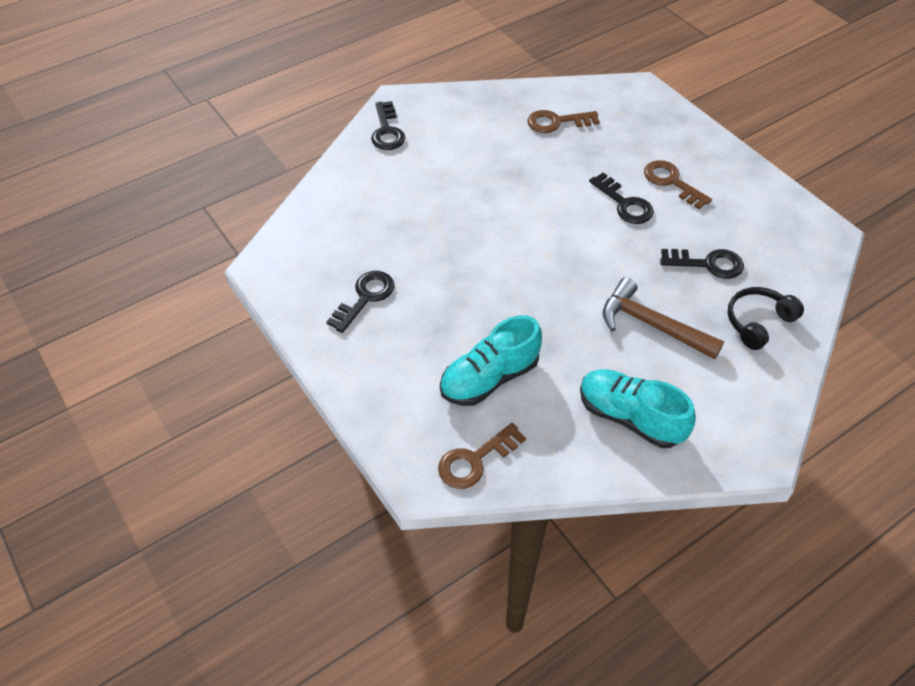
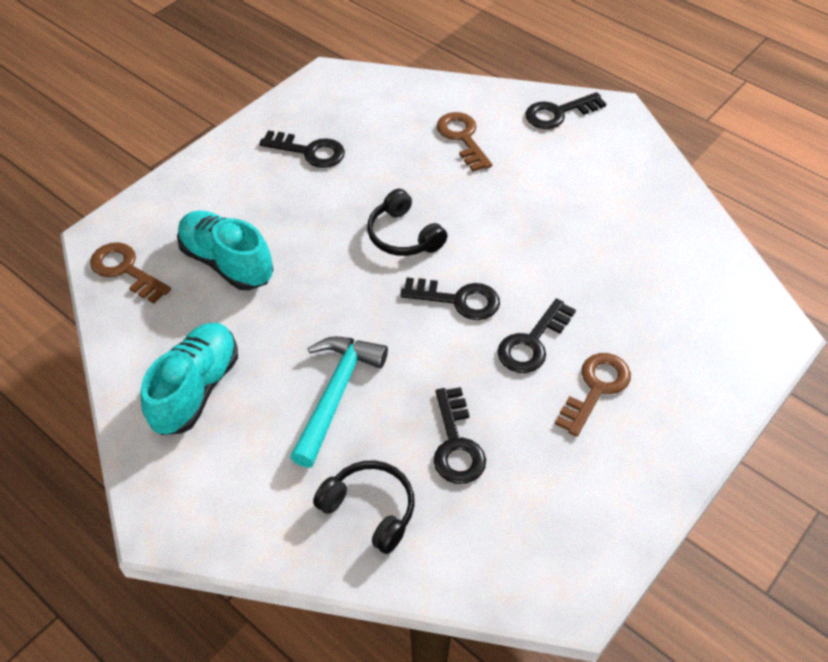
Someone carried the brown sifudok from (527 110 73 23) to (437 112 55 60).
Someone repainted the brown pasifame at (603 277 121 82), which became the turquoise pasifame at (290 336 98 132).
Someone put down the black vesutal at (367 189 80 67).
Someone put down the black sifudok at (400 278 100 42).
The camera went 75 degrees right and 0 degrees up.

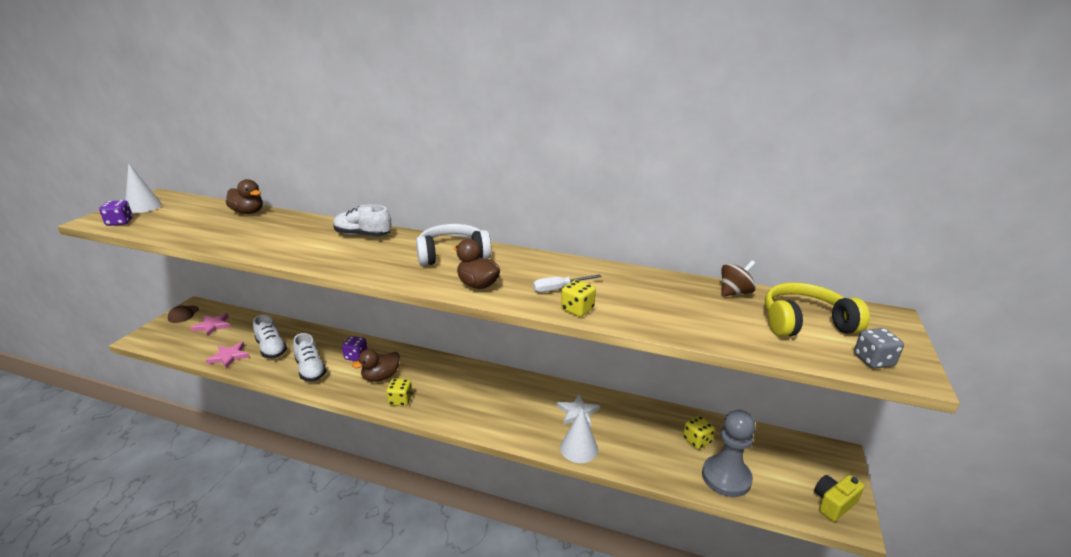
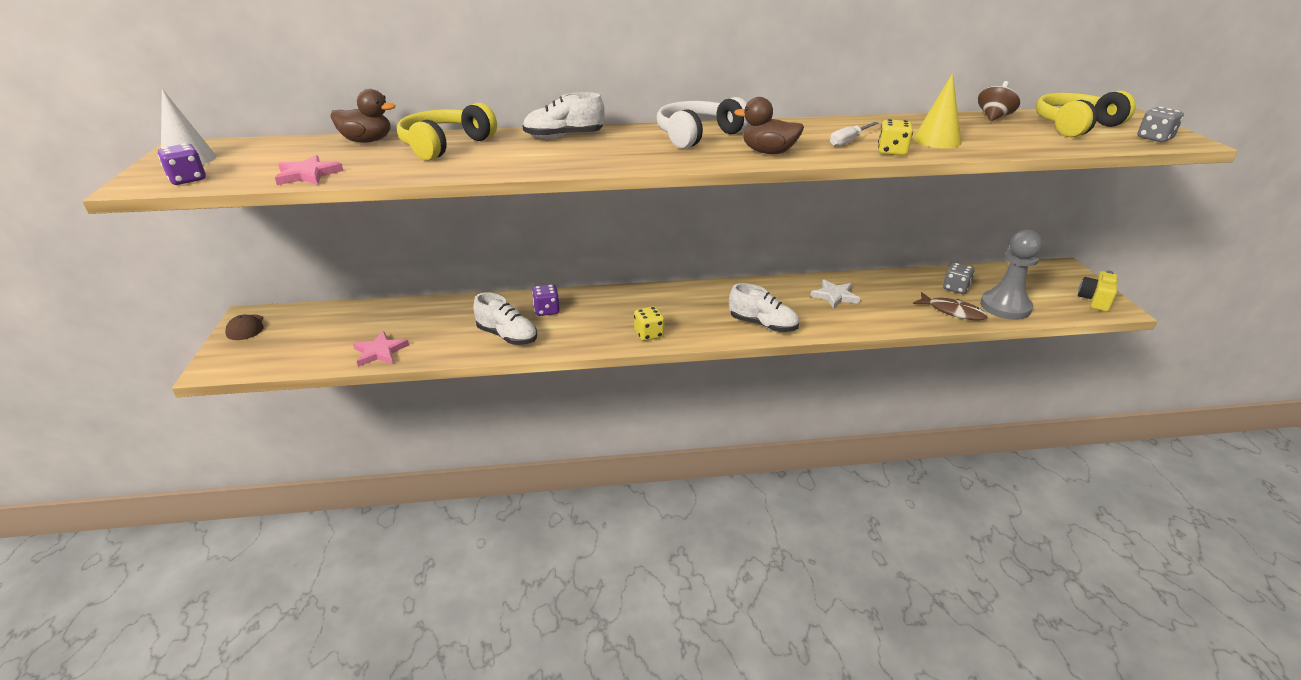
Someone carried the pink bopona from (191 313 39 23) to (275 155 68 30).
Someone carried the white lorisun from (253 314 34 44) to (729 283 70 49).
Someone took away the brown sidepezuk at (352 349 48 33).
Someone took away the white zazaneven at (560 408 38 55).
Someone repainted the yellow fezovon at (683 416 32 33), which became the grey fezovon at (943 263 32 31).
Someone put down the yellow zazaneven at (913 73 48 75).
Someone put down the yellow vesutal at (397 103 100 58).
Someone put down the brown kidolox at (913 292 75 28).
The camera went 25 degrees left and 5 degrees up.

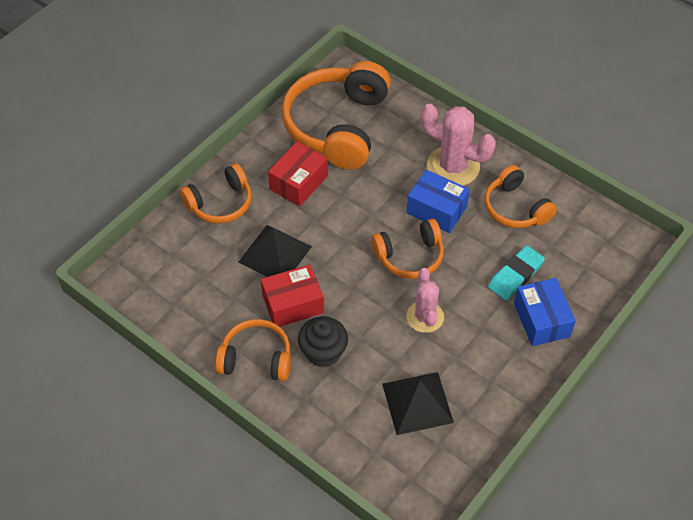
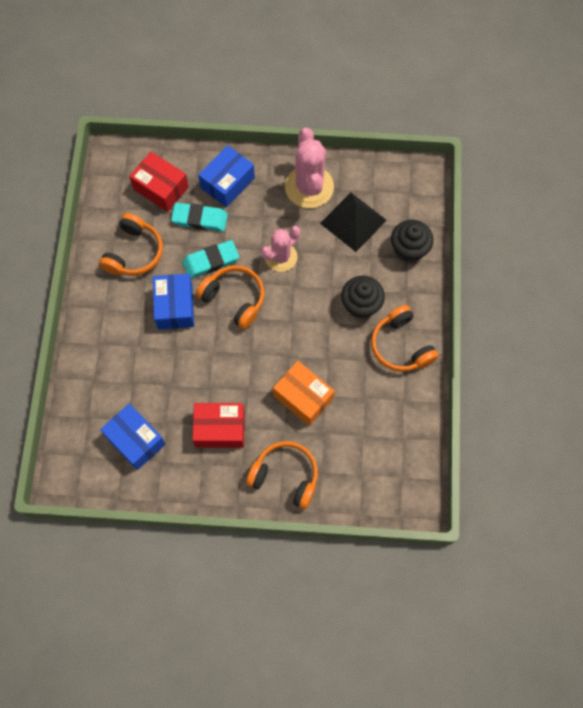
Someone swapped the orange vesutal at (282 61 109 109) for the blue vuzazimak at (100 403 66 67).
Someone carried the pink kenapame from (421 104 75 82) to (285 128 49 80).
Someone swapped the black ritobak at (239 225 73 52) for the orange vuzazimak at (273 361 62 65).
Someone carried the red vuzazimak from (261 264 63 63) to (129 152 60 60).
Someone put down the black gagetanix at (391 220 43 43).
Someone put down the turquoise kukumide at (182 240 57 38).
The camera went 125 degrees left and 15 degrees up.

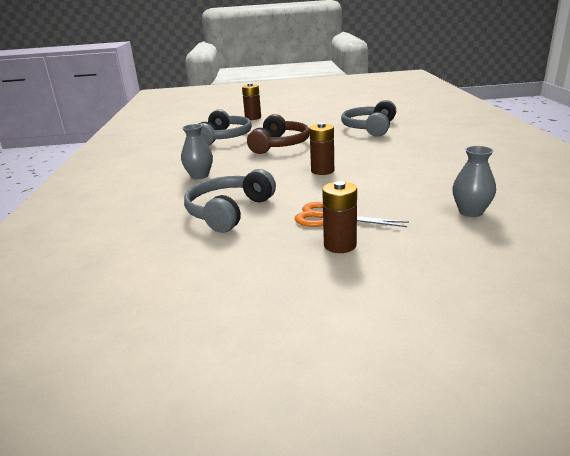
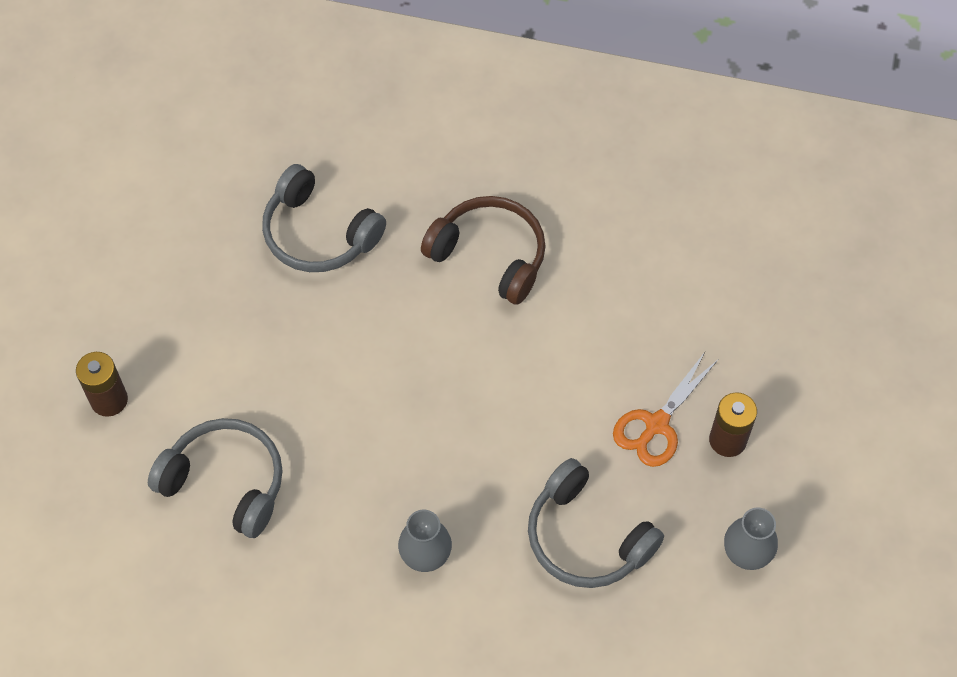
Someone carried the brown vesutal from (247 114 63 40) to (421 196 125 109).
Someone took away the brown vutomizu at (310 123 24 52).
Someone carried the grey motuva from (452 146 44 71) to (724 507 54 63).
The camera went 75 degrees left and 35 degrees up.

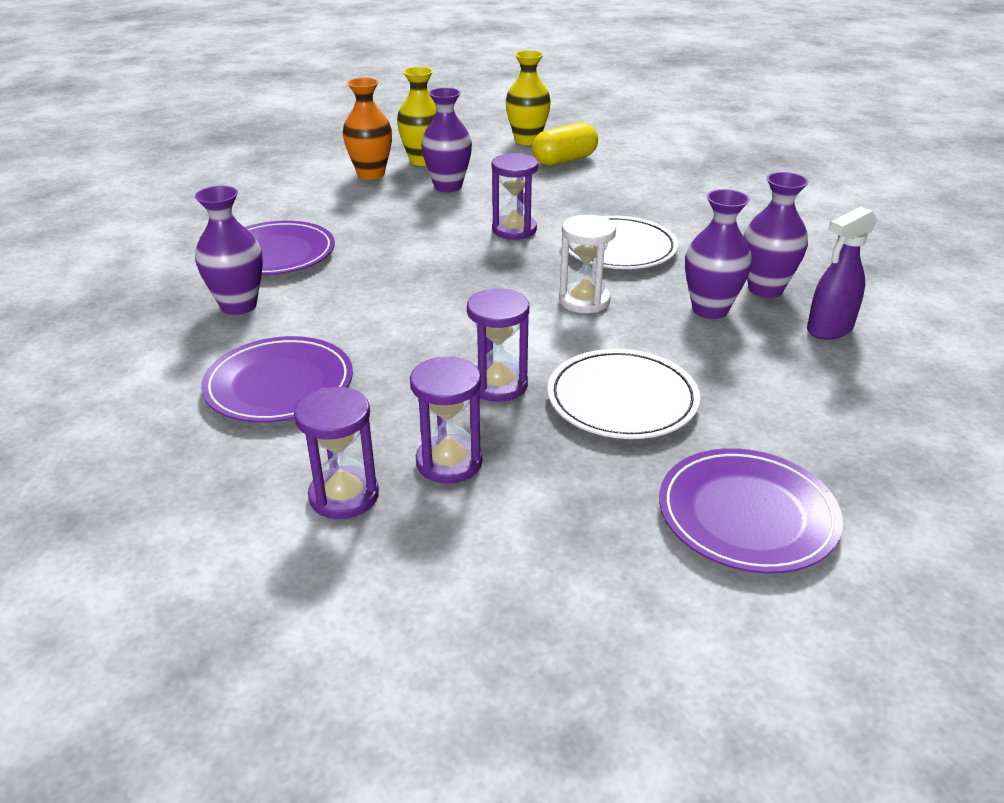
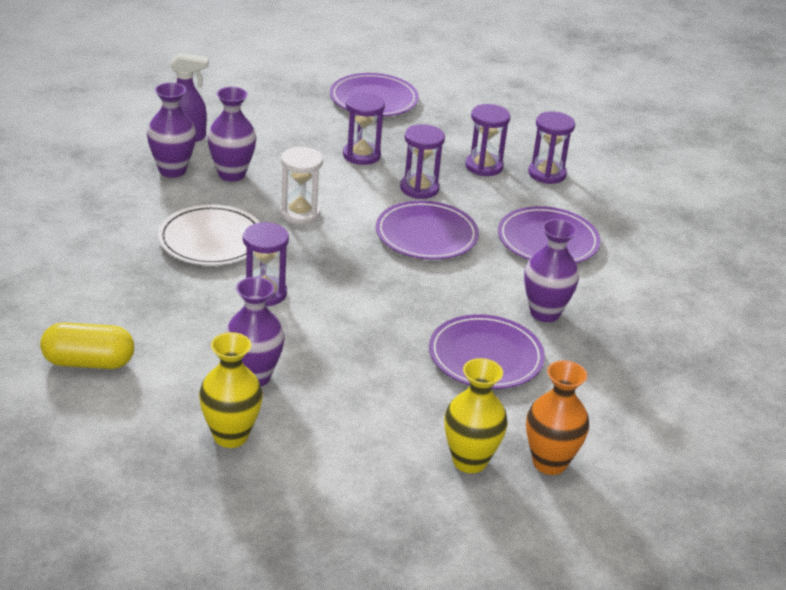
Someone carried the yellow motuva from (506 50 45 95) to (444 358 64 115).
Someone carried the orange motuva from (343 78 49 102) to (526 360 63 115).
Someone swapped the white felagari at (547 349 153 90) for the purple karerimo at (343 92 42 73).
Someone put down the purple felagari at (376 201 103 59).
The camera went 150 degrees left and 0 degrees up.

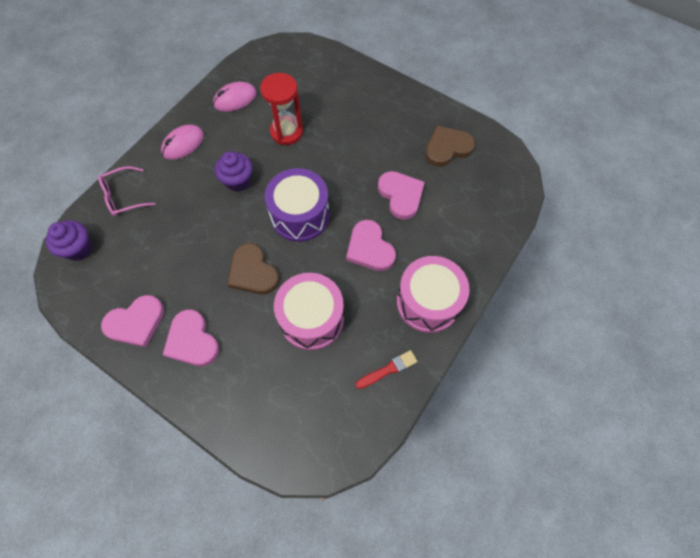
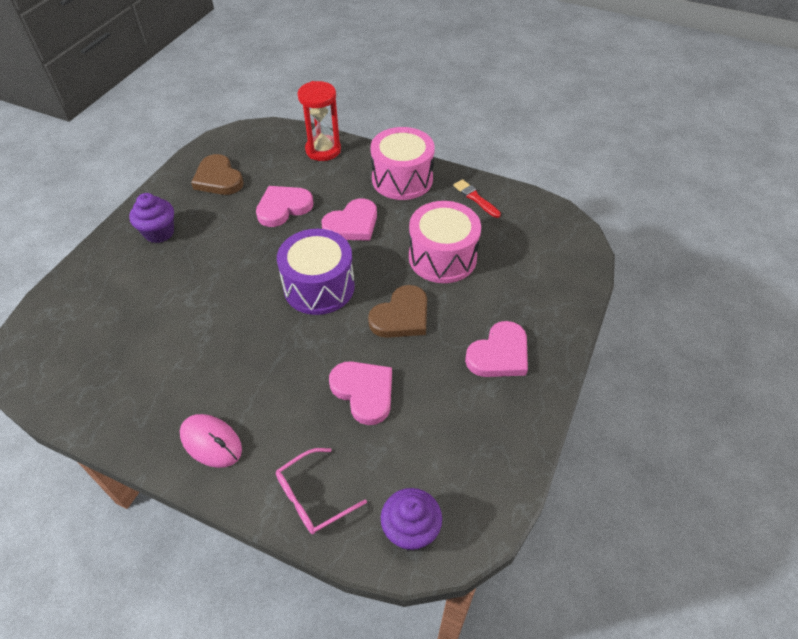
Someone carried the red karerimo from (260 73 43 72) to (297 81 44 80).
Someone took away the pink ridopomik at (213 82 44 30).
Someone carried the purple gagetanix from (214 151 39 41) to (129 193 45 50).
Someone rotated the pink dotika at (98 166 58 50) by 90 degrees clockwise.
Someone carried the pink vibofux from (101 295 63 52) to (329 361 63 64).
The camera went 100 degrees left and 15 degrees down.

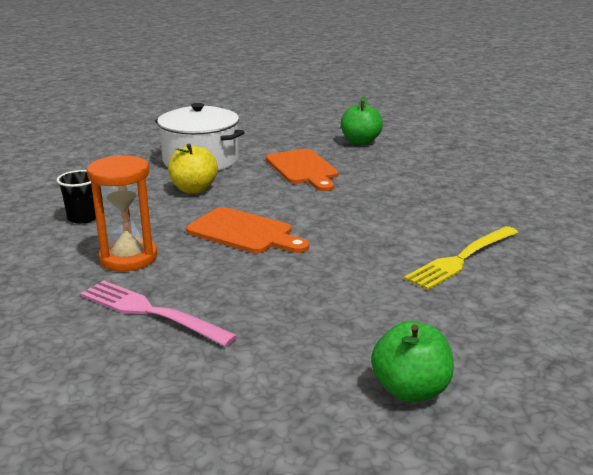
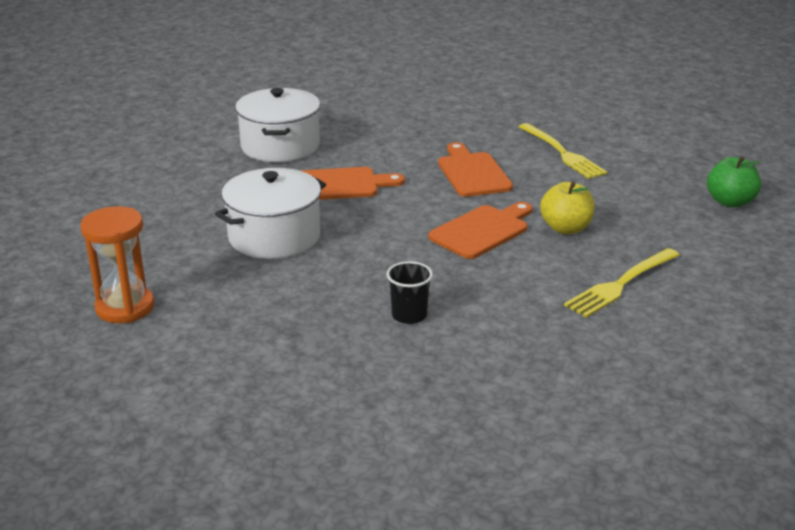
Someone swapped the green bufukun at (341 96 42 49) for the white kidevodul at (235 88 85 74).
Someone carried the yellow bufukun from (168 144 50 50) to (540 182 55 52).
Someone carried the orange karerimo from (87 155 70 116) to (80 206 74 117).
Someone repainted the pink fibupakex at (80 280 158 67), which became the yellow fibupakex at (564 248 116 70).
Someone put down the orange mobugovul at (438 142 75 55).
The camera went 75 degrees left and 5 degrees up.

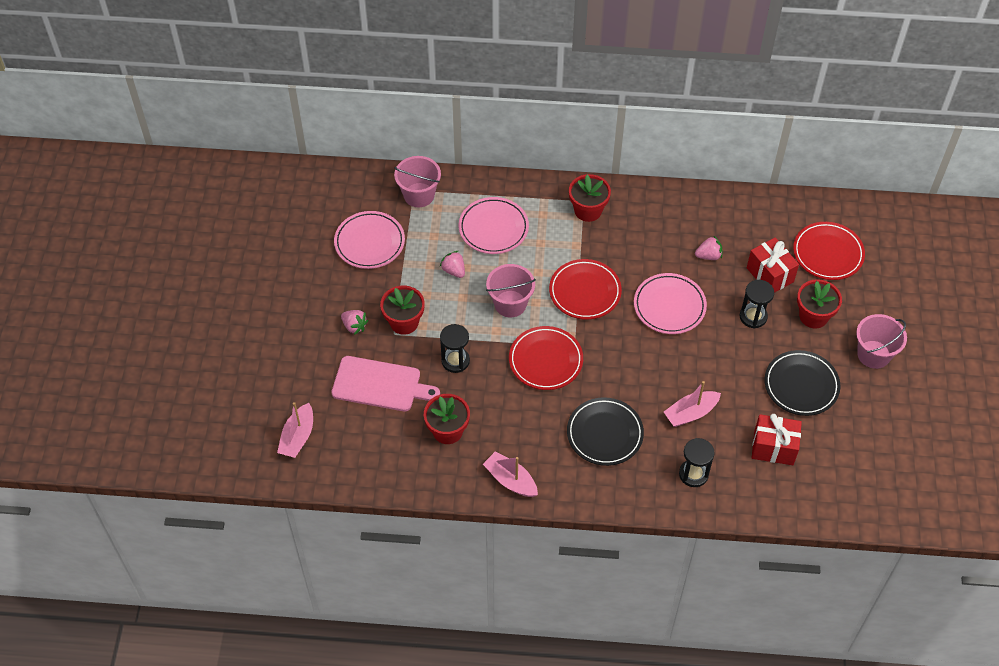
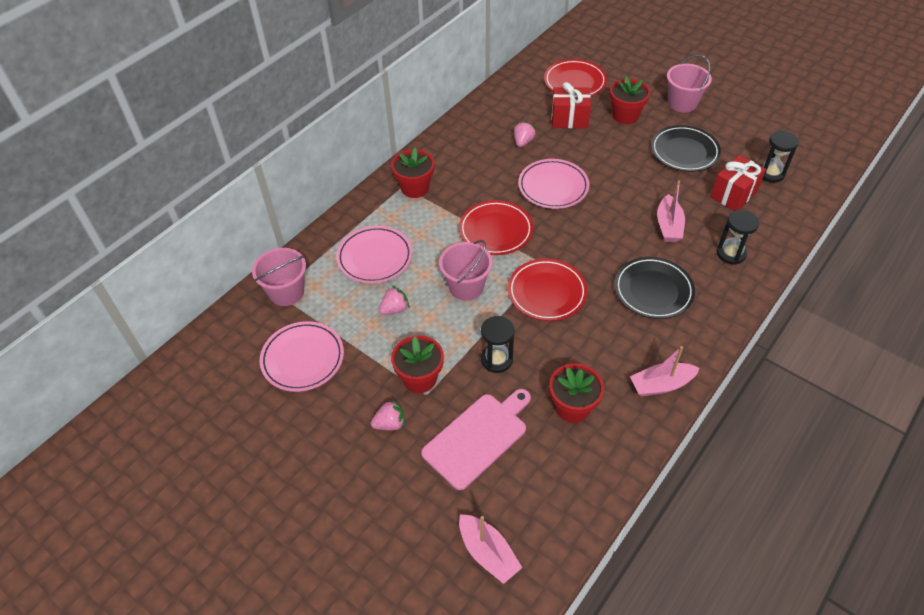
Someone rotated the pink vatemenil at (440 251 25 27) by 150 degrees clockwise.
Someone carried the black karerimo from (740 280 34 48) to (760 130 39 53).
The camera went 55 degrees left and 5 degrees down.

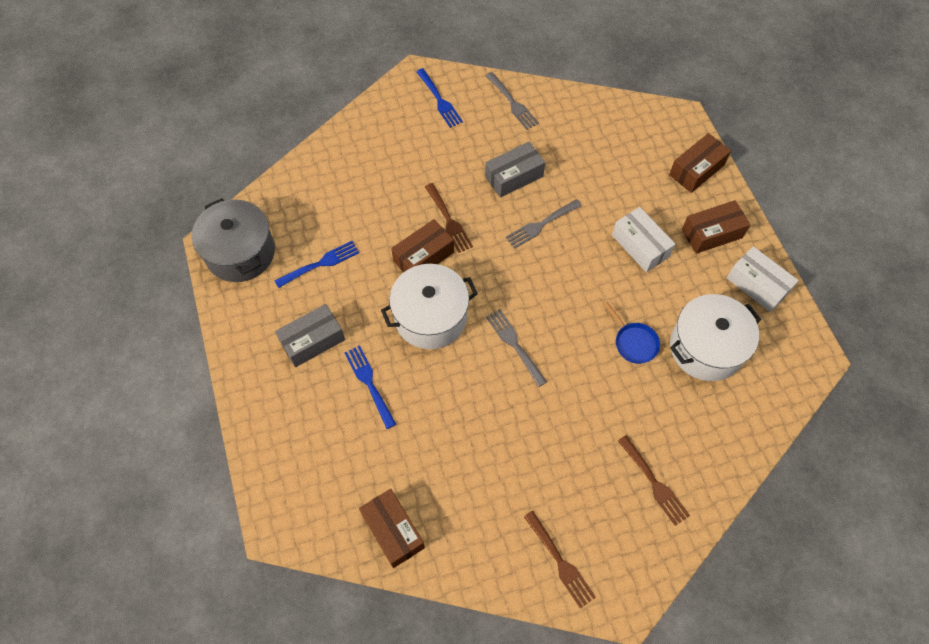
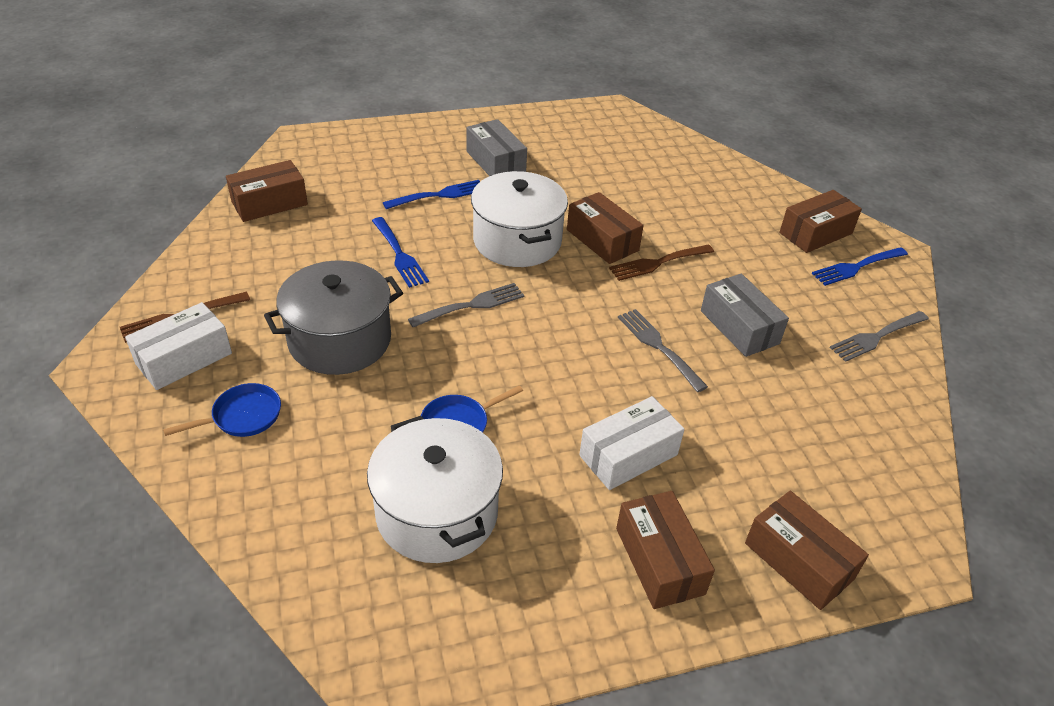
Someone carried the grey kidevodul from (192 198 83 84) to (264 260 139 115).
Someone carried the blue fibupakex from (274 241 85 47) to (372 217 57 71).
Someone carried the white vuzazimak from (727 246 72 66) to (125 302 107 88).
Someone swapped the brown fibupakex at (618 435 72 91) for the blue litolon at (163 383 118 54).
Someone put down the brown vuzazimak at (779 190 83 63).
The camera went 90 degrees right and 20 degrees down.

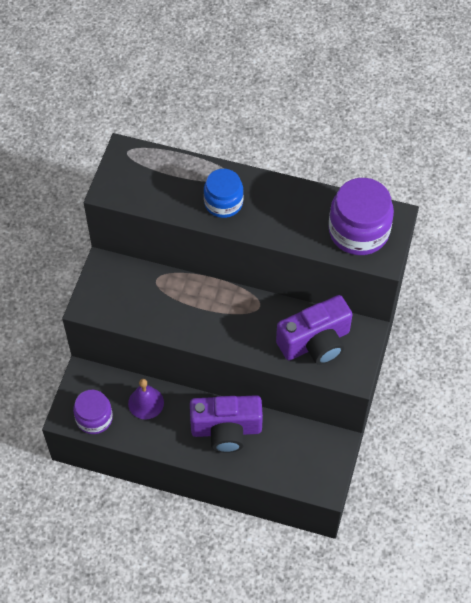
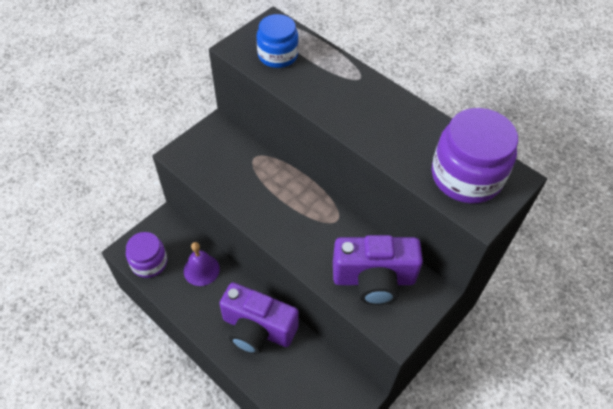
Someone carried the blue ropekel from (204 169 39 49) to (257 14 42 54).
The camera went 25 degrees right and 5 degrees down.

